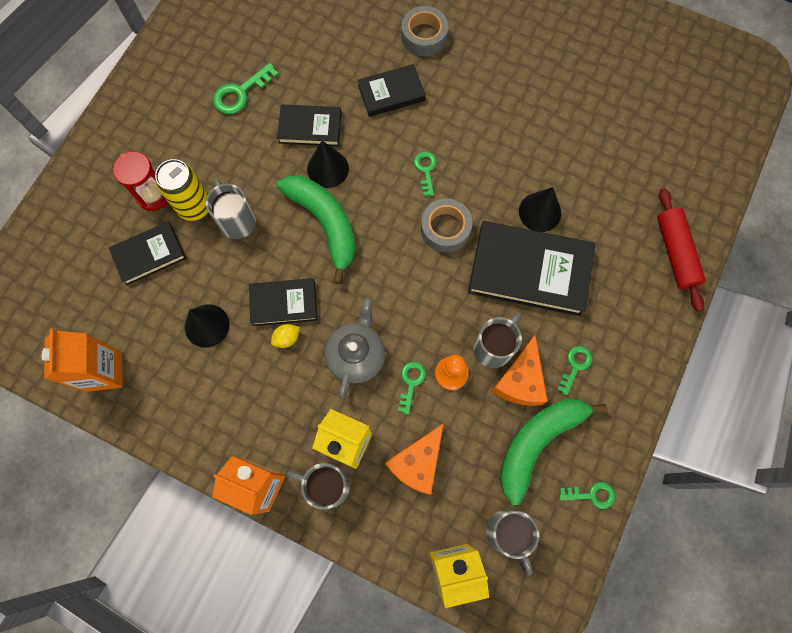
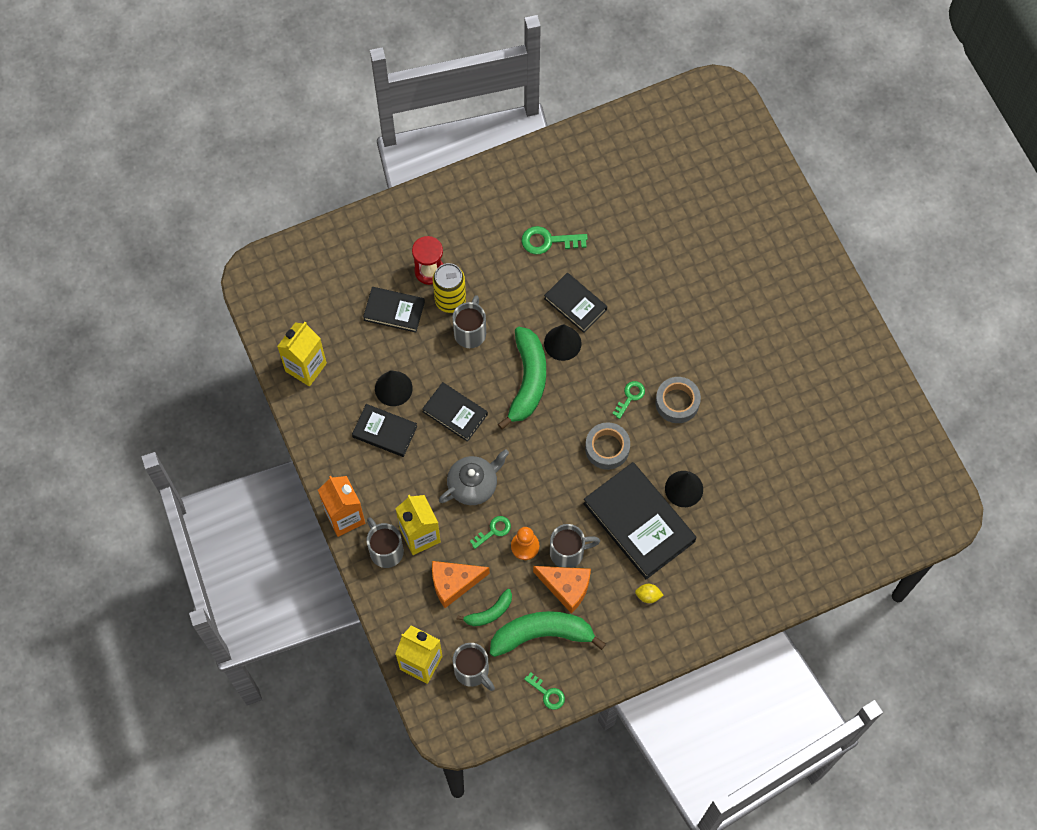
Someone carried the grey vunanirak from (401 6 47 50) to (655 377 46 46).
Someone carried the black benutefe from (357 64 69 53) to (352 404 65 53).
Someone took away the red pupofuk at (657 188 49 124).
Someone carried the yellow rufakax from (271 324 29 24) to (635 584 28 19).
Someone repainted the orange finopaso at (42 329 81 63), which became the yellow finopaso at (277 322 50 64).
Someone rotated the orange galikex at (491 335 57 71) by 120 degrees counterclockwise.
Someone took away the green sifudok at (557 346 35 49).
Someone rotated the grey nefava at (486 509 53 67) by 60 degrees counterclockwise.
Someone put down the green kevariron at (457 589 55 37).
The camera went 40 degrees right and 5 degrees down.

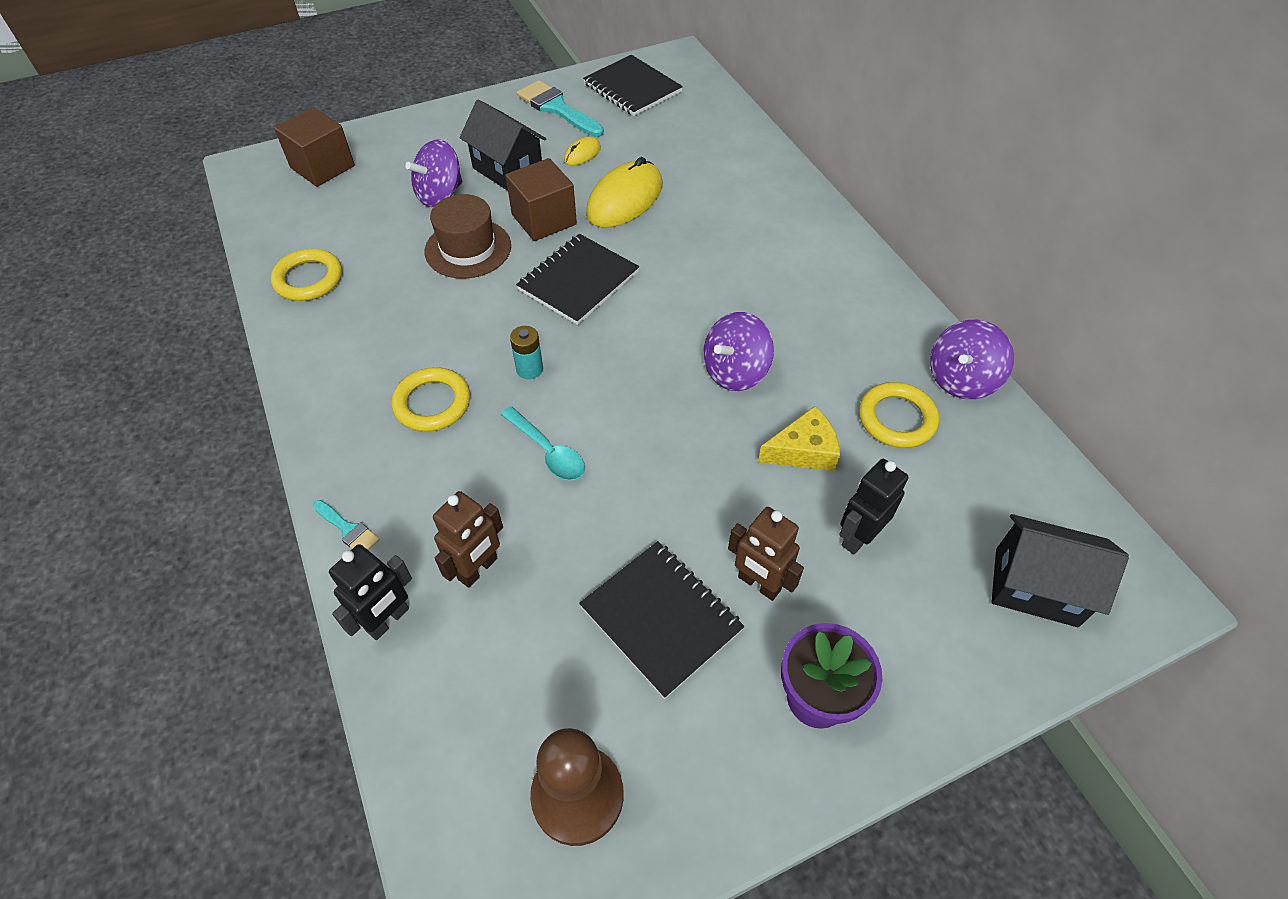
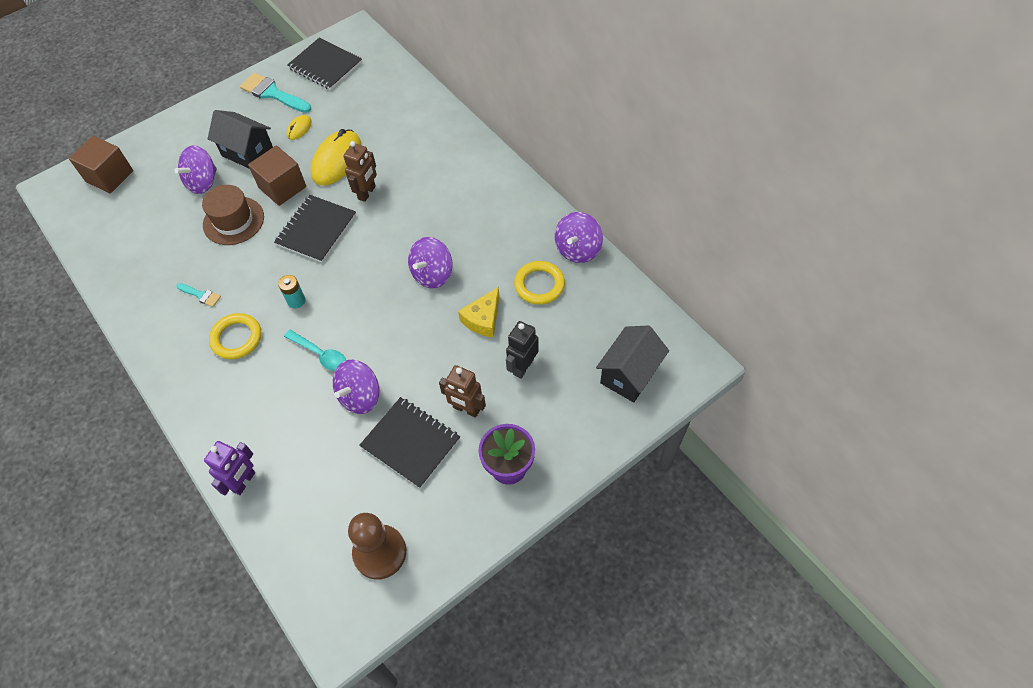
Someone took away the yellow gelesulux at (271 248 71 53).
Someone rotated the yellow galikex at (758 406 82 65) by 150 degrees clockwise.
Someone carried the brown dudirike from (433 491 70 97) to (343 141 34 61).
Someone carried the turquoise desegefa from (313 500 67 50) to (176 283 45 24).
Someone rotated the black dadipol at (991 514 138 113) by 60 degrees counterclockwise.
Someone repainted the black dudirike at (329 544 83 96), which became the purple dudirike at (204 441 51 54).
Someone put down the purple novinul at (333 360 46 54).
The camera went 10 degrees left and 5 degrees up.

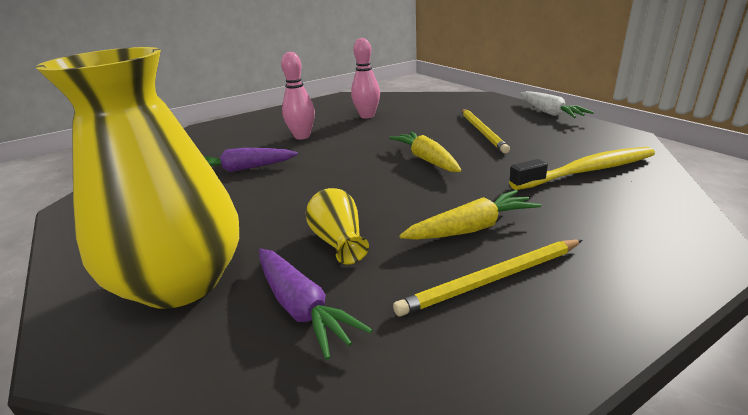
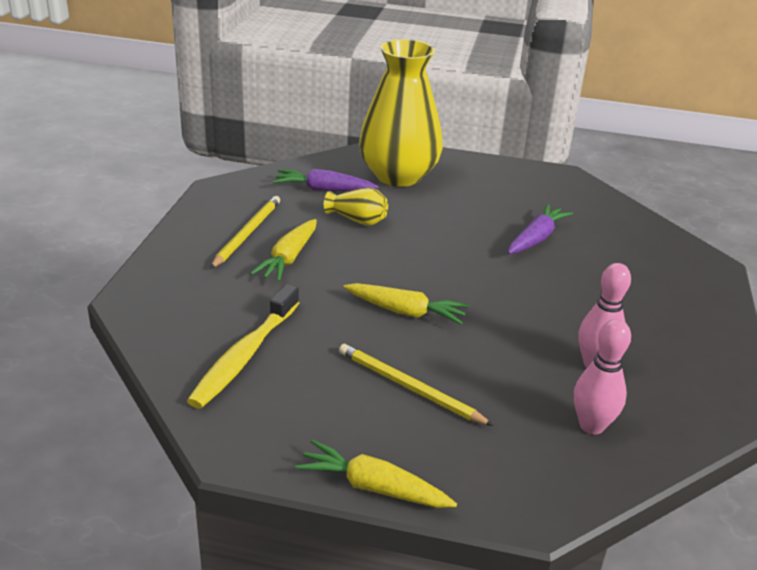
Someone carried the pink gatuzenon from (281 52 34 88) to (574 319 57 115).
Someone repainted the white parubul at (520 91 74 27), which became the yellow parubul at (295 440 162 68).
The camera went 130 degrees right and 5 degrees up.

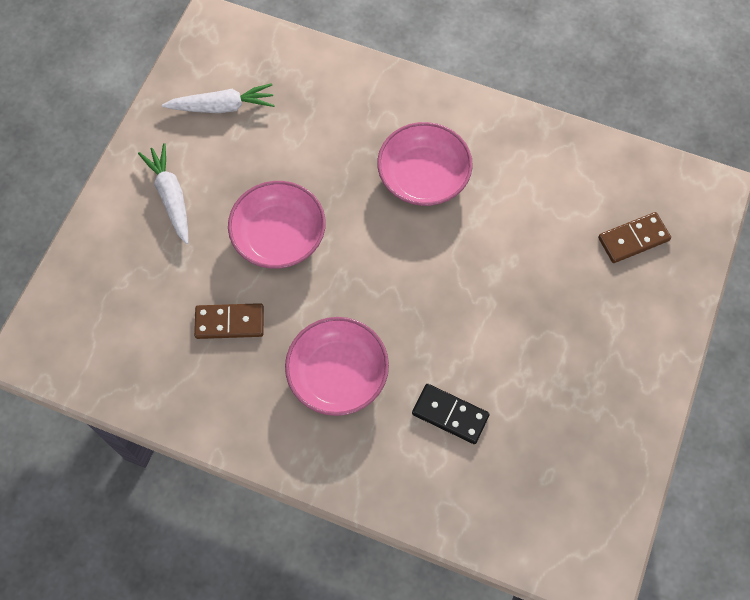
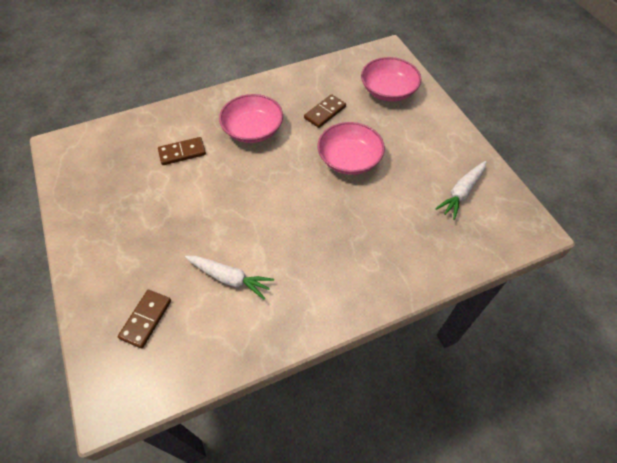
Someone carried the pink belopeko from (377 122 96 84) to (361 57 60 45).
Someone carried the white parubul from (138 143 50 101) to (185 256 89 44).
Someone repainted the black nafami at (412 384 78 60), which became the brown nafami at (158 137 48 28).
The camera went 135 degrees right and 10 degrees down.

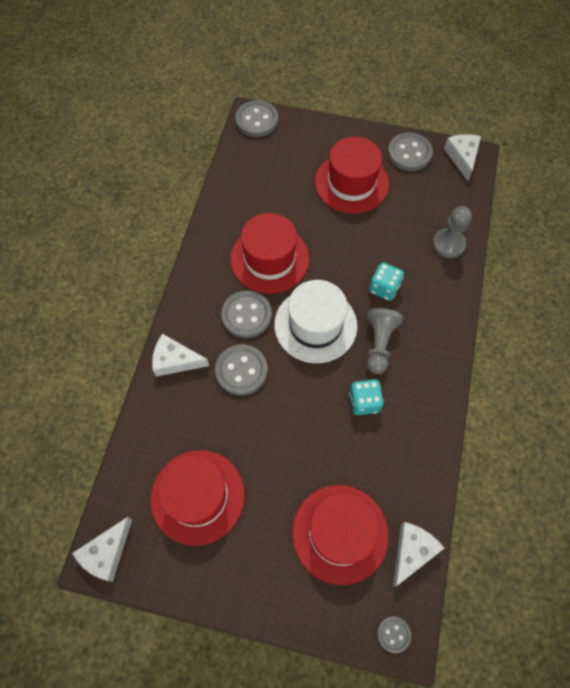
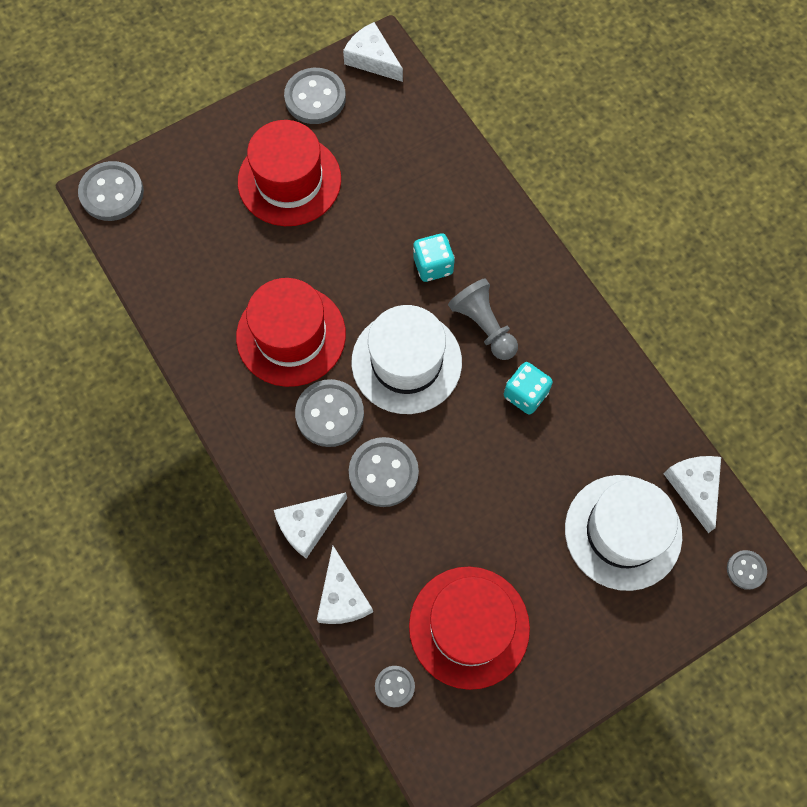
Someone took away the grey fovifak at (432 206 40 52).
Someone repainted the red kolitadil at (292 485 97 100), which became the white kolitadil at (565 475 117 116).
Someone carried the white galikex from (72 517 60 65) to (317 546 56 78).
Someone put down the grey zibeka at (375 666 40 41).
The camera went 45 degrees left and 5 degrees up.

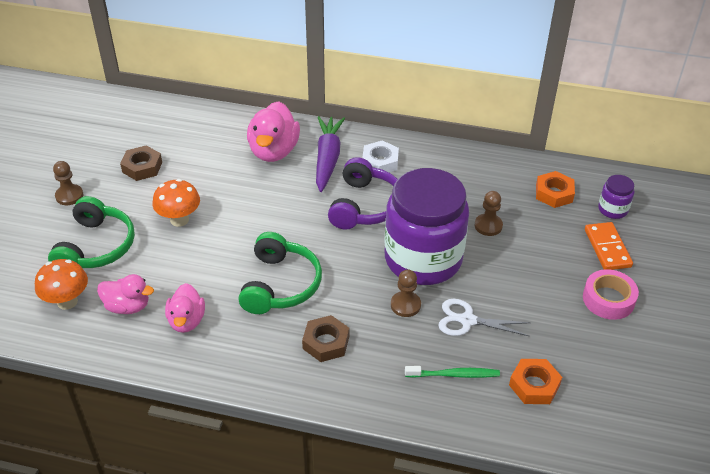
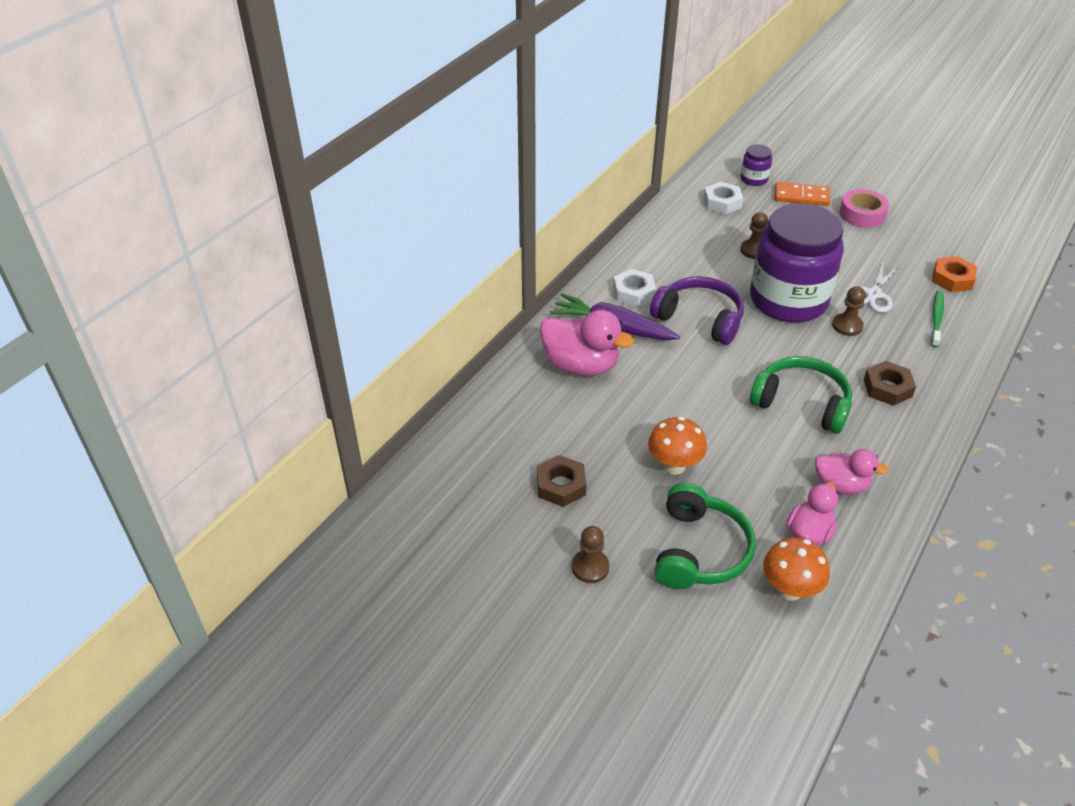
Someone repainted the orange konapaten at (536 171 39 37), which became the white konapaten at (704 182 39 32).
Someone rotated the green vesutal at (48 196 87 72) by 75 degrees clockwise.
The camera went 70 degrees left and 0 degrees up.

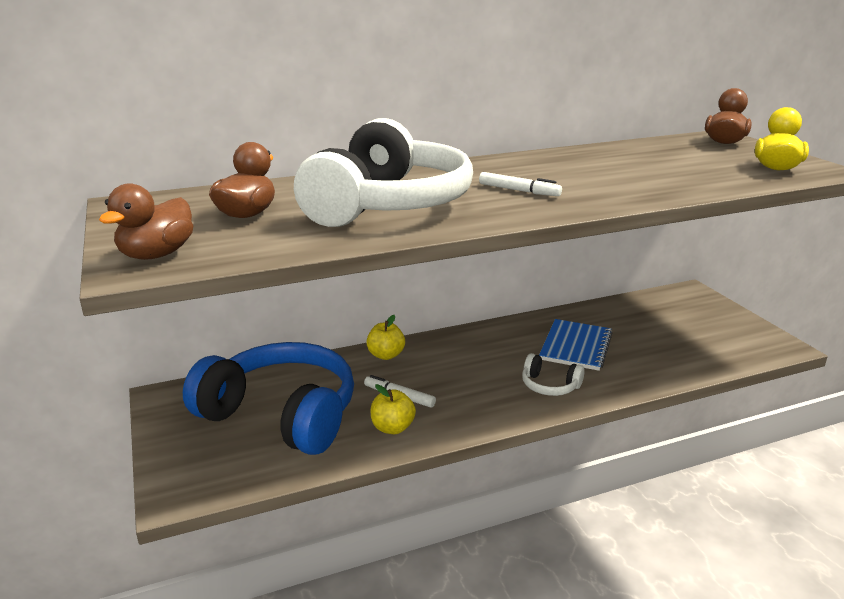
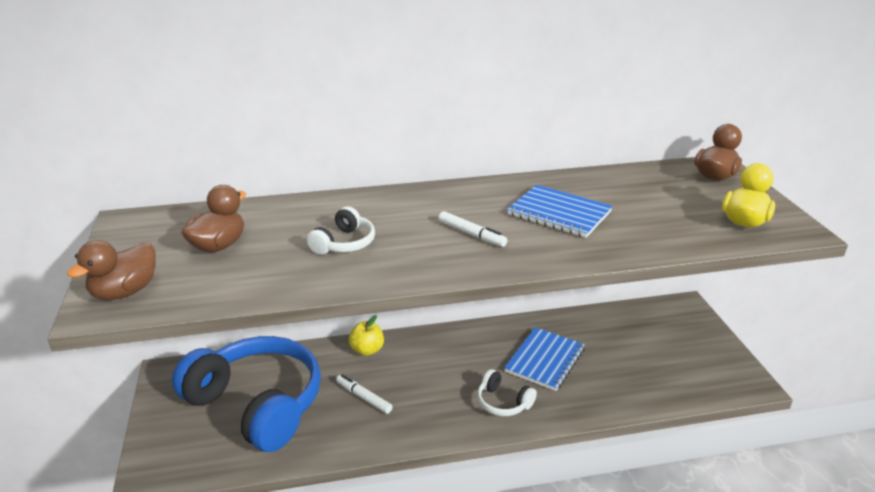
Someone scaled the white vesutal at (294 118 179 109) by 0.41.
Someone took away the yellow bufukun at (371 384 45 50).
Someone put down the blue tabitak at (507 185 106 53).
The camera went 10 degrees right and 5 degrees up.

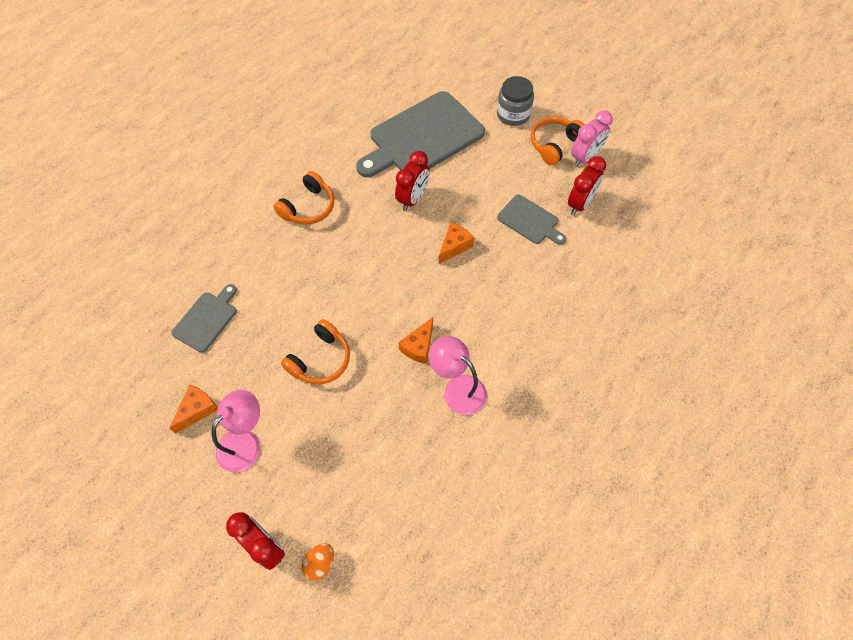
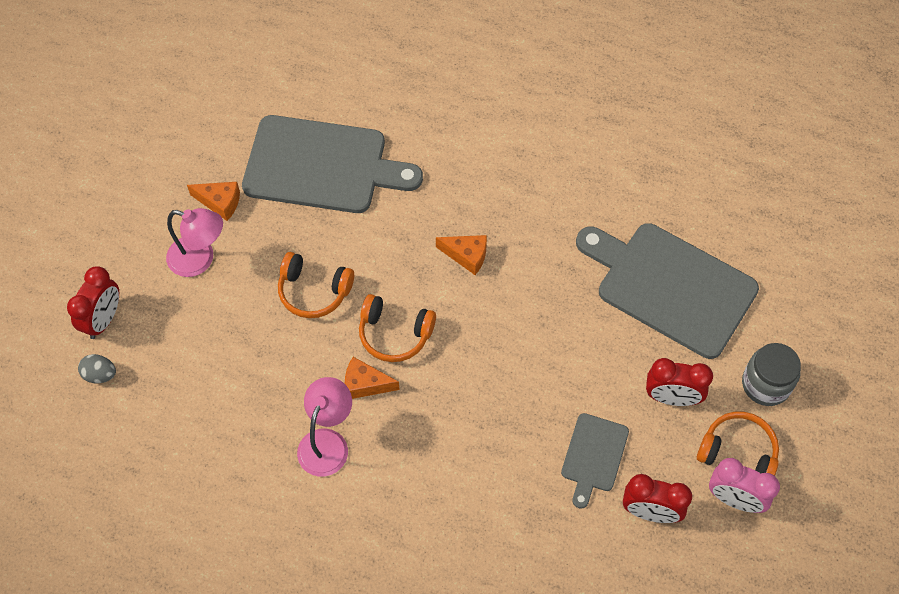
Someone carried the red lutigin from (395 151 35 60) to (646 358 67 48).
Someone carried the orange vesutal from (274 171 60 53) to (359 294 77 68).
Someone carried the orange galikex from (439 223 35 41) to (436 235 51 40).
Someone scaled the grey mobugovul at (171 284 66 68) by 2.03.
Someone repainted the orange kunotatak at (302 543 32 38), which became the grey kunotatak at (78 354 38 29).
The camera went 70 degrees right and 0 degrees up.

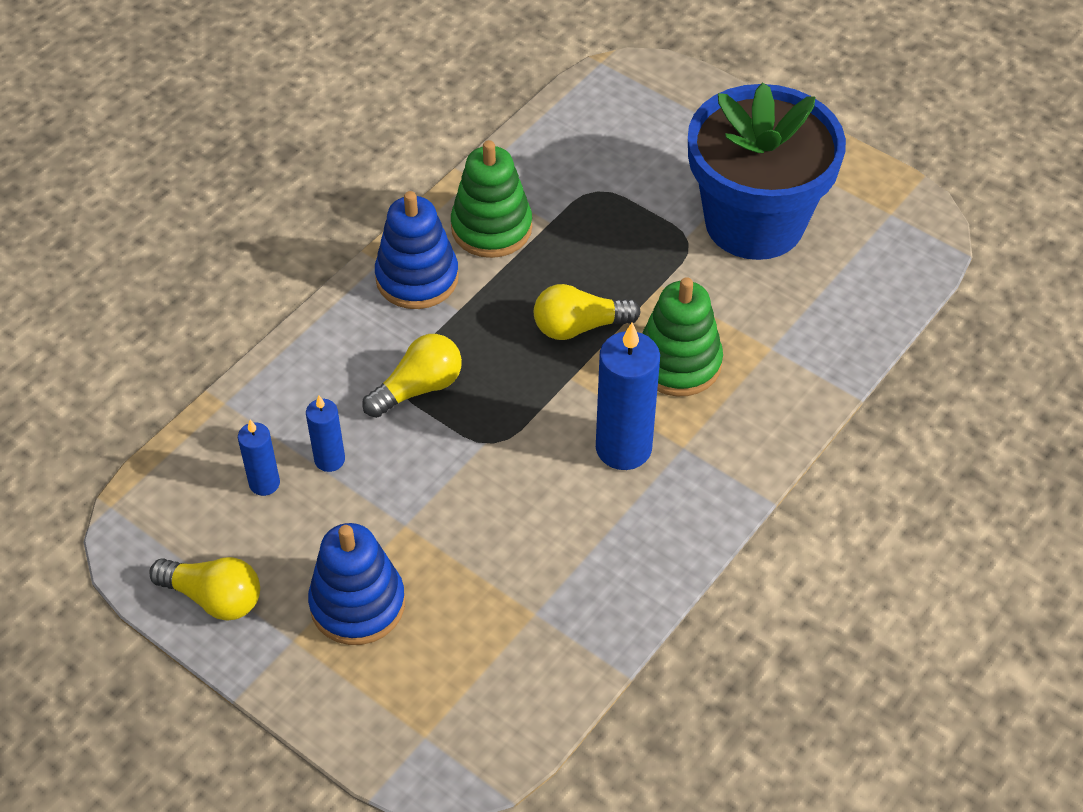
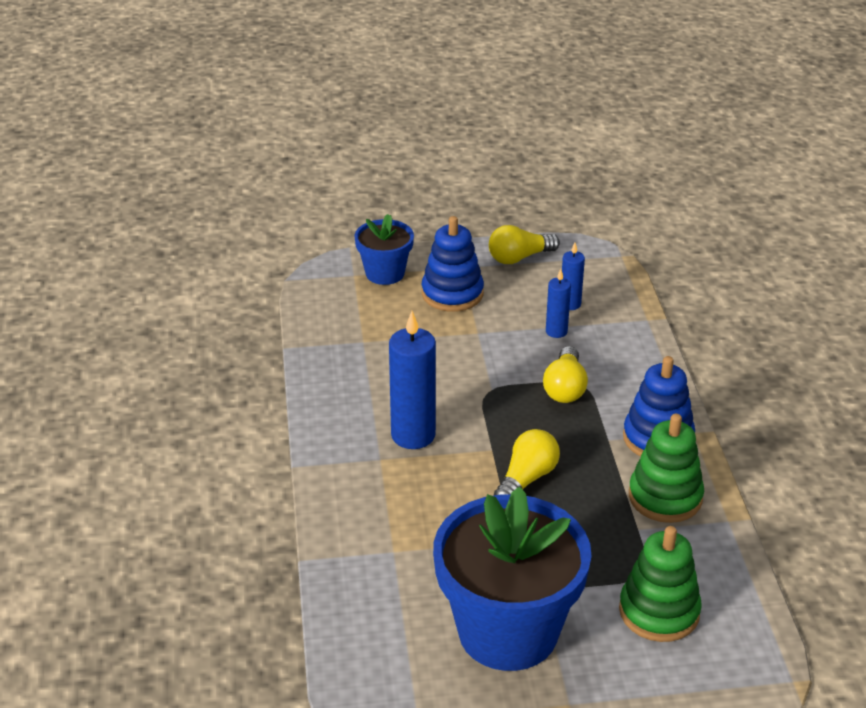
Someone carried the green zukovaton from (642 277 81 119) to (619 526 83 116).
Someone put down the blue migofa at (355 214 59 71).
The camera went 135 degrees right and 15 degrees down.

